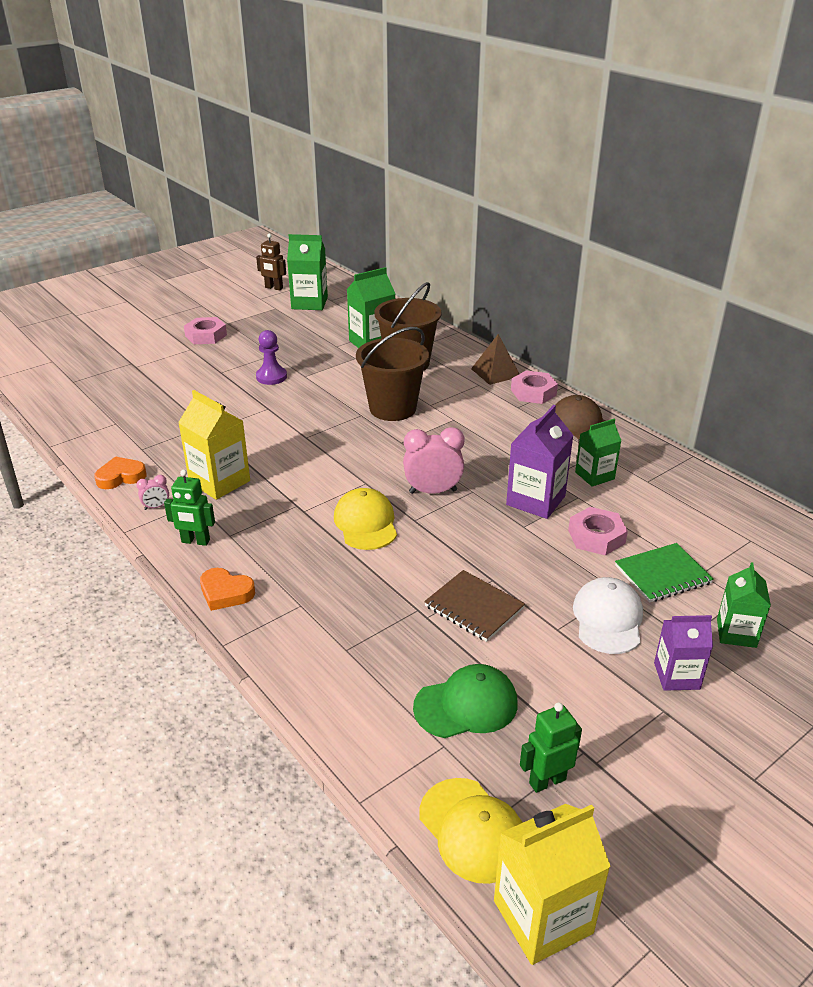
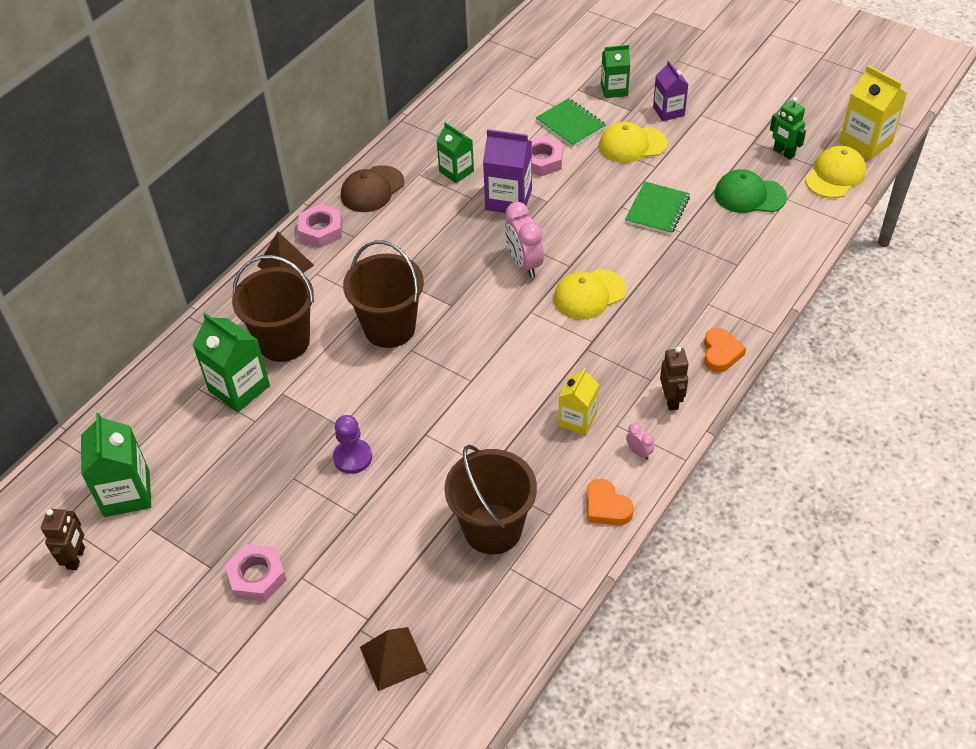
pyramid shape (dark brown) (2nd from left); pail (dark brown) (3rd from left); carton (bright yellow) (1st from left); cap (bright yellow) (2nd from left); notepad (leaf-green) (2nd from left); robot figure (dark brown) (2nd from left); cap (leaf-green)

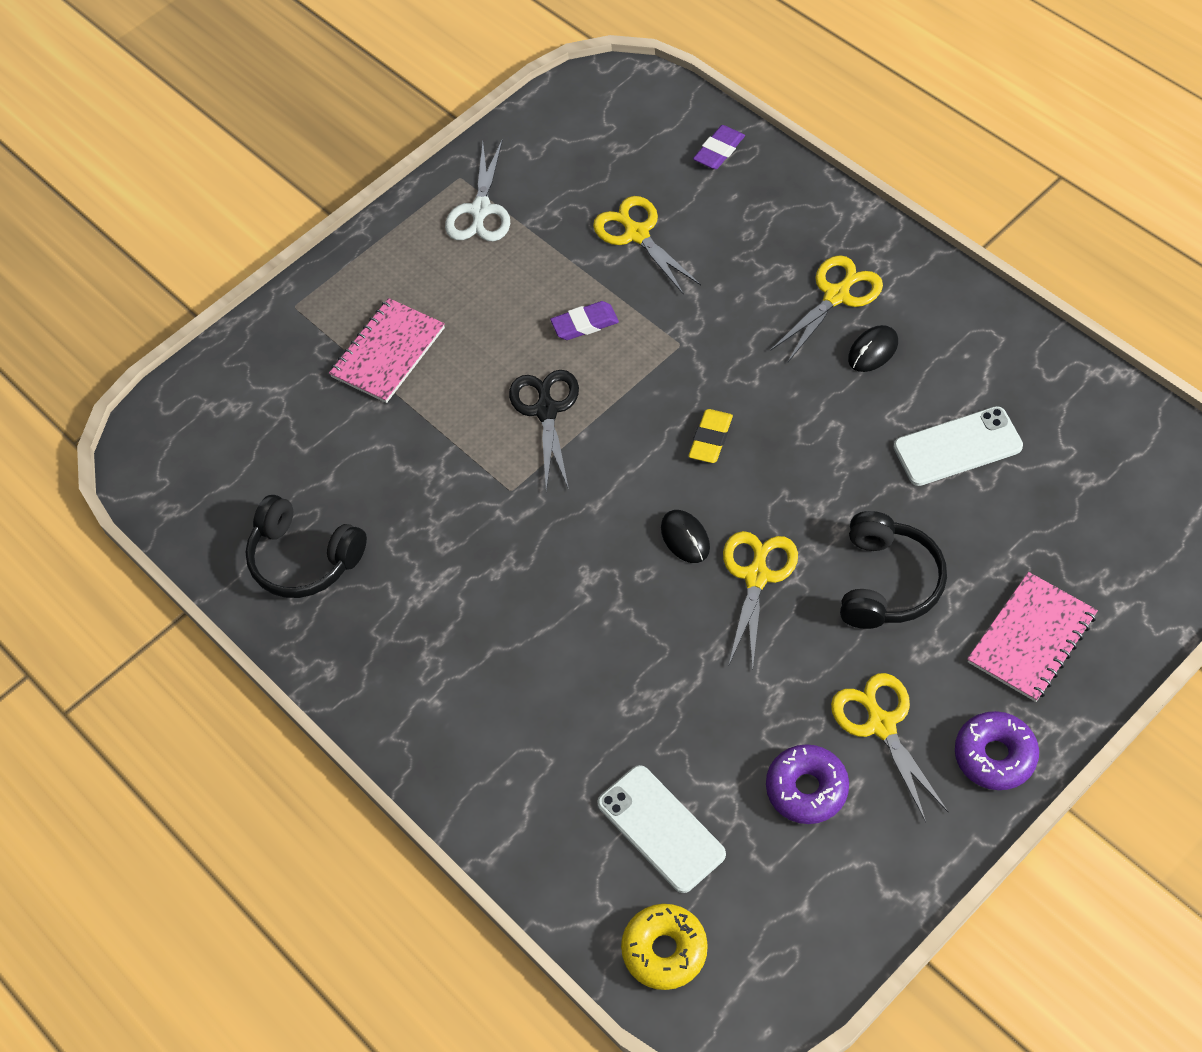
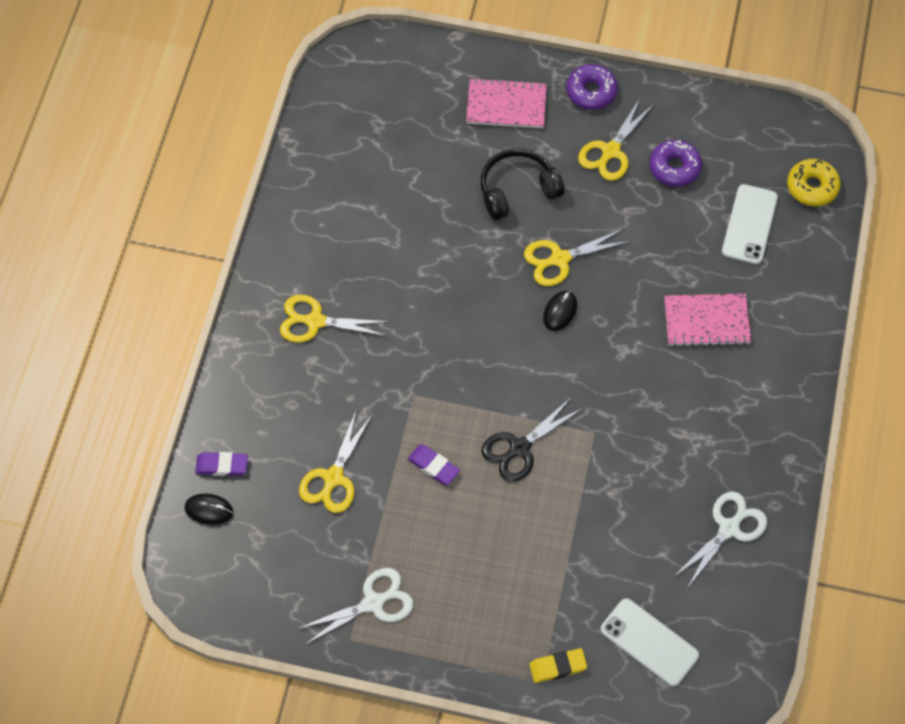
PC mouse (ebony) (1st from left); gum eraser (bright yellow); smartphone (snow-white) (1st from left); notepad (pink) (2nd from left); scissors (snow-white) (2nd from left)

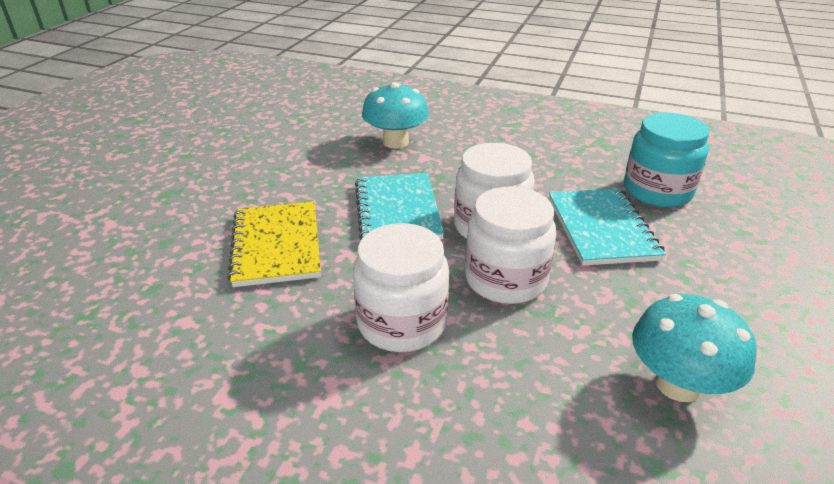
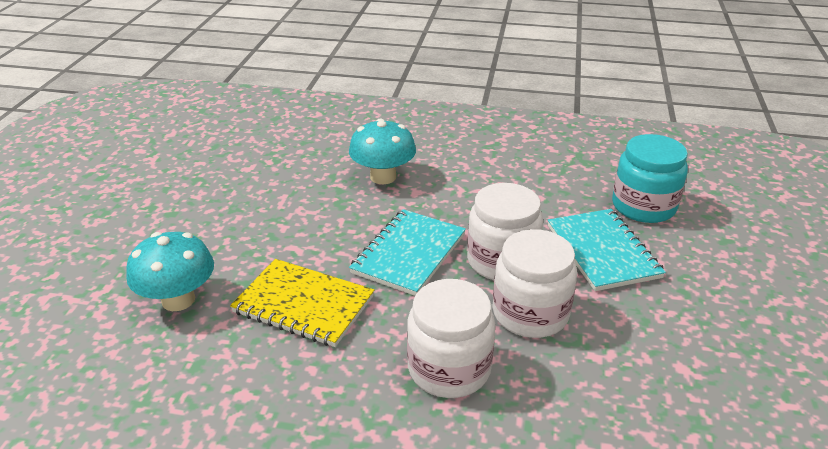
toadstool (teal) (1st from left); notepad (bright yellow); notepad (teal) (1st from left)

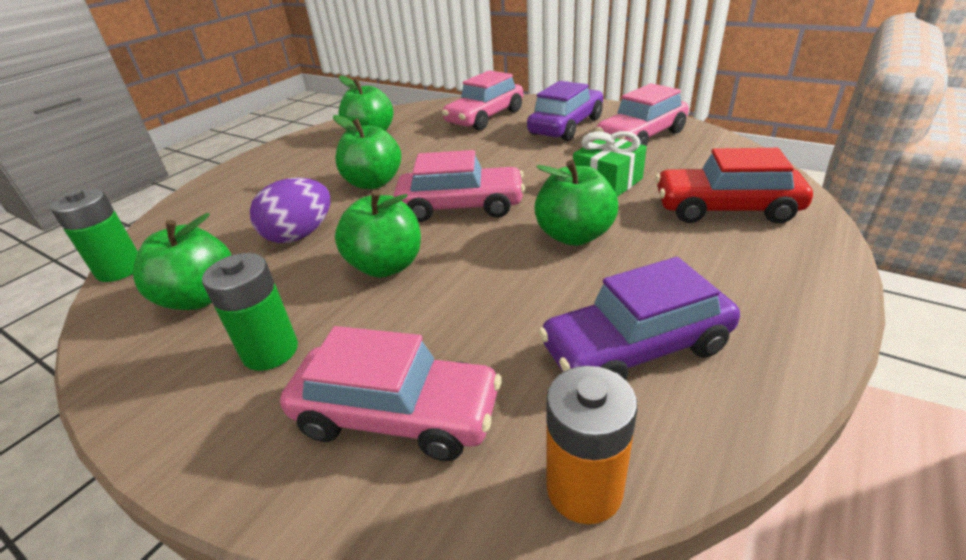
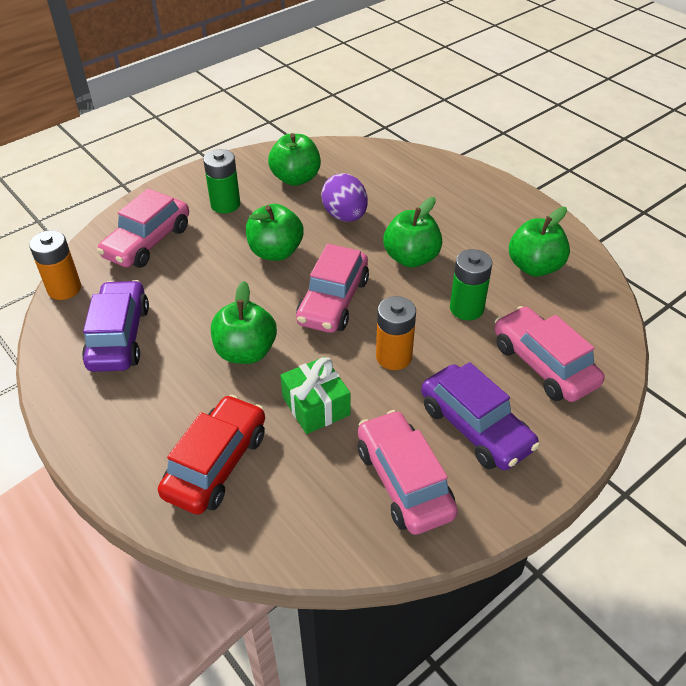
battery (orange-coloured) (2nd from left); battery (leaf-green) (2nd from left)

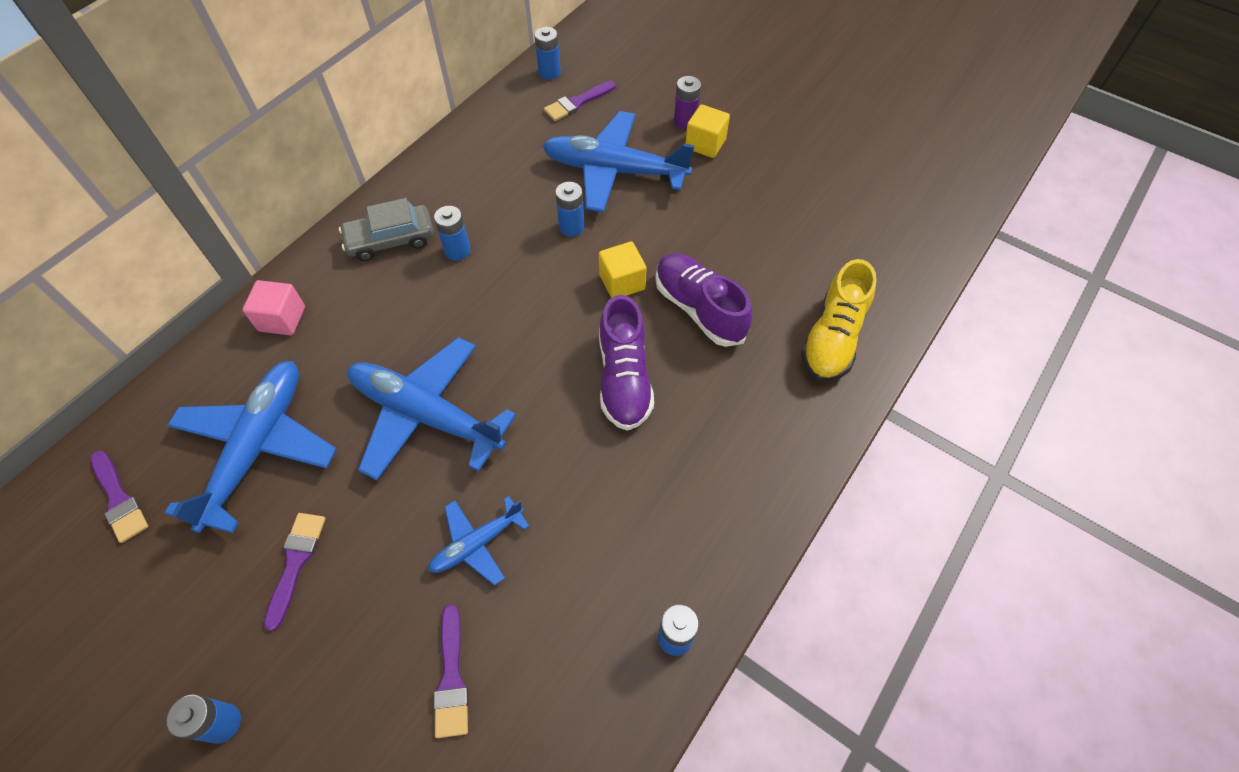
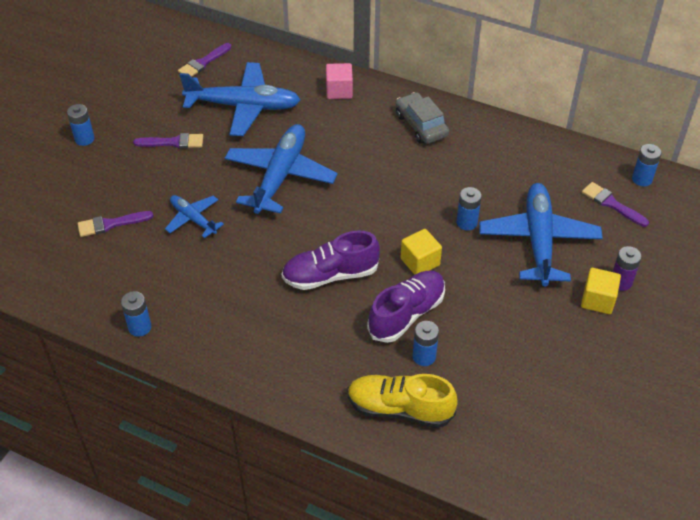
battery (royal blue) (3rd from left)

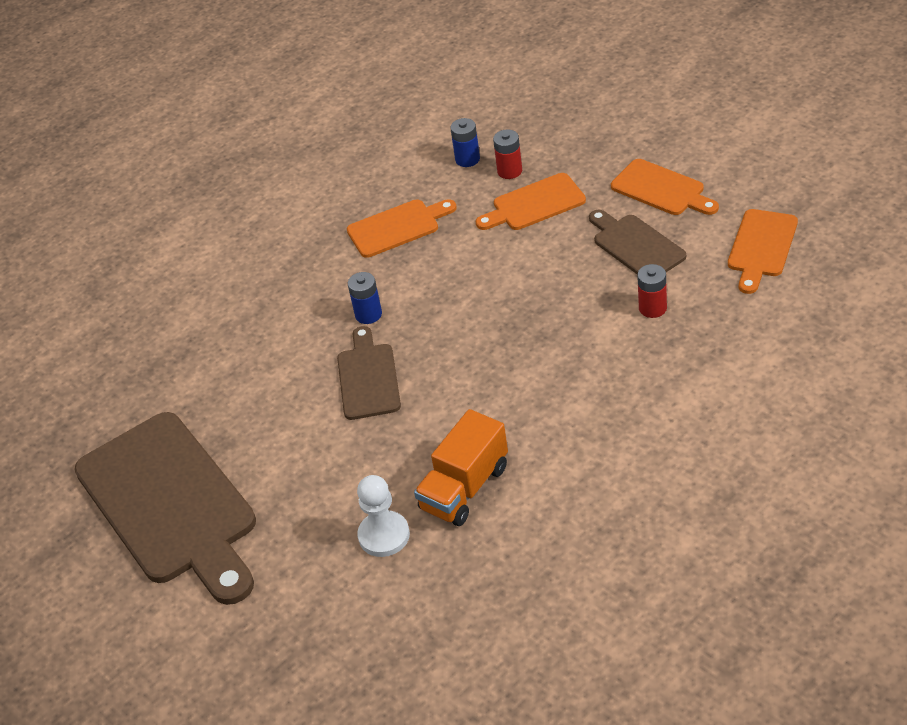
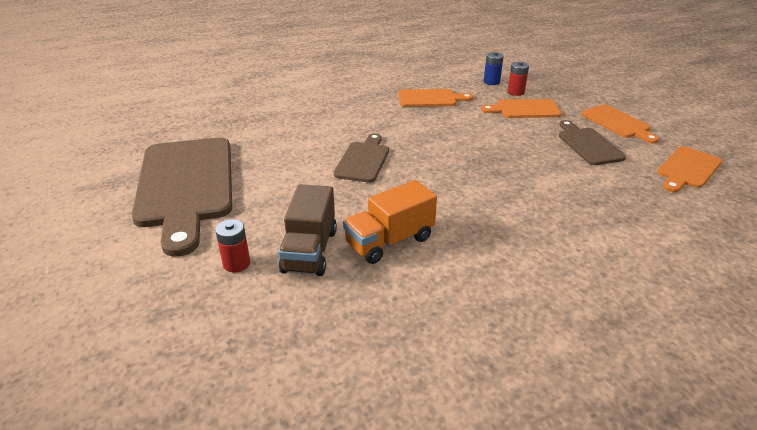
battery (scarlet) (1st from left); truck (dark brown); battery (royal blue) (1st from left in the first image)

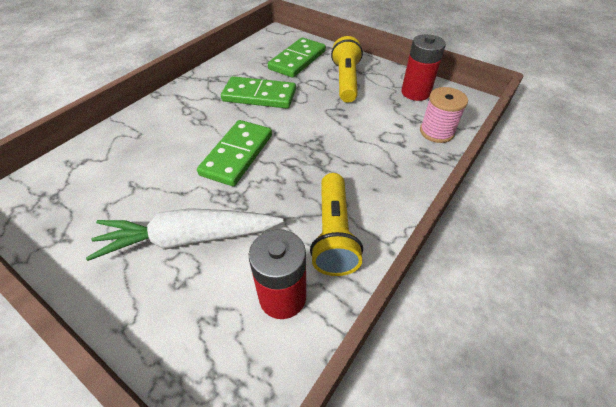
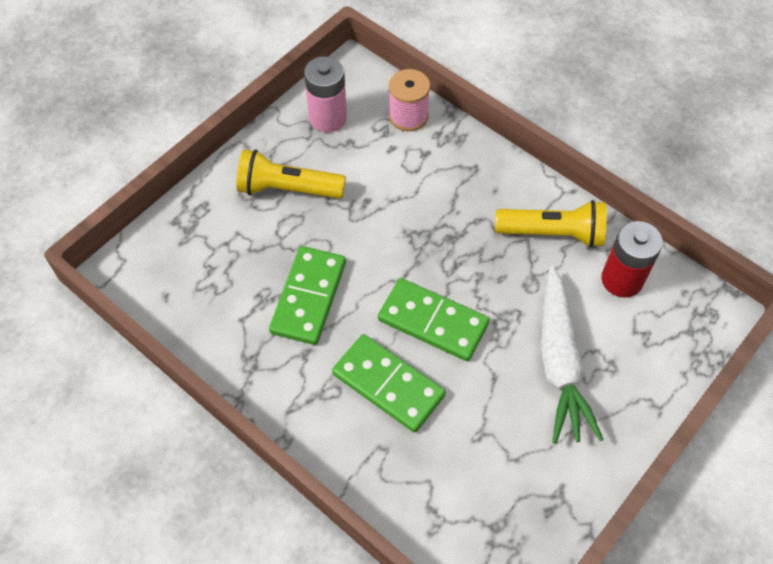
battery (pink); domino piece (leaf-green) (2nd from left)

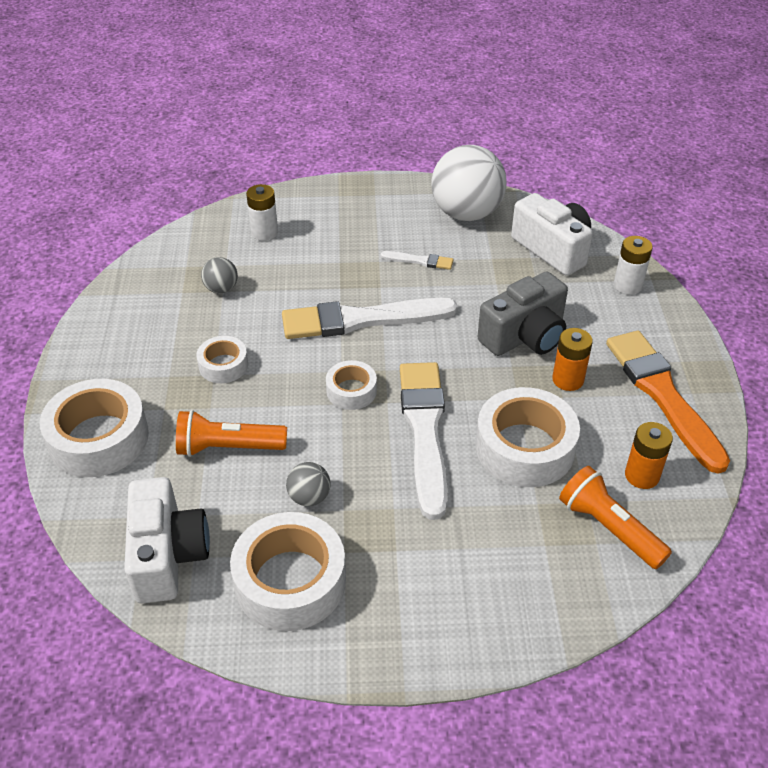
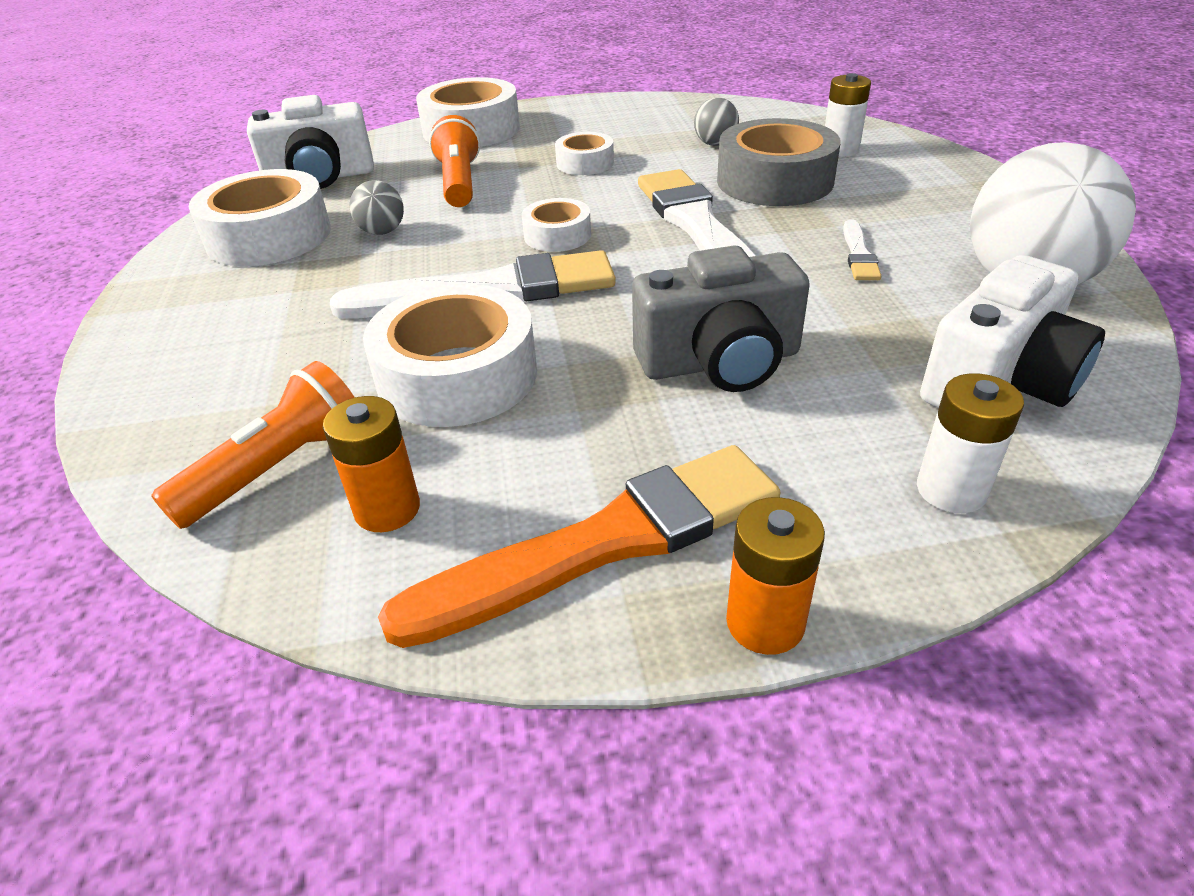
compact camera (grey); sticky tape (grey); battery (orange-coloured) (2nd from left)

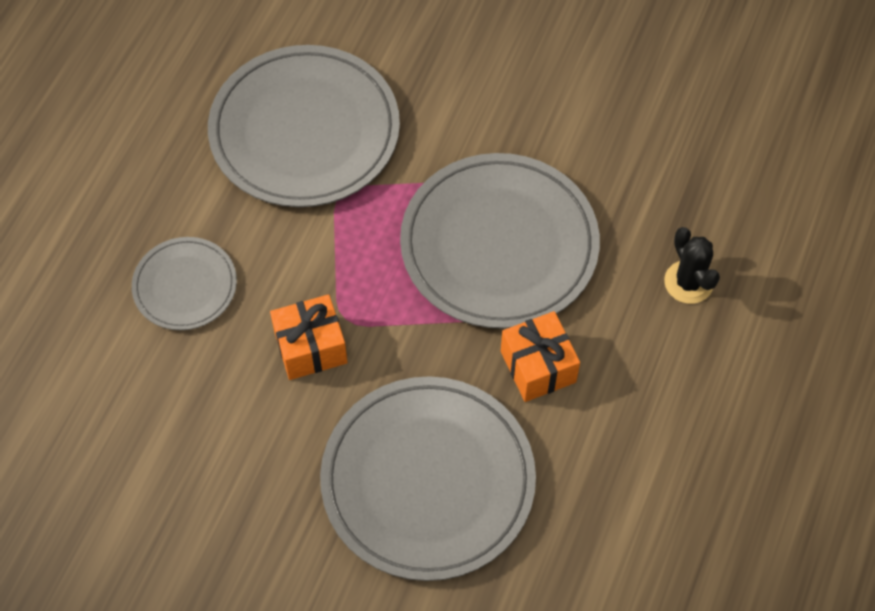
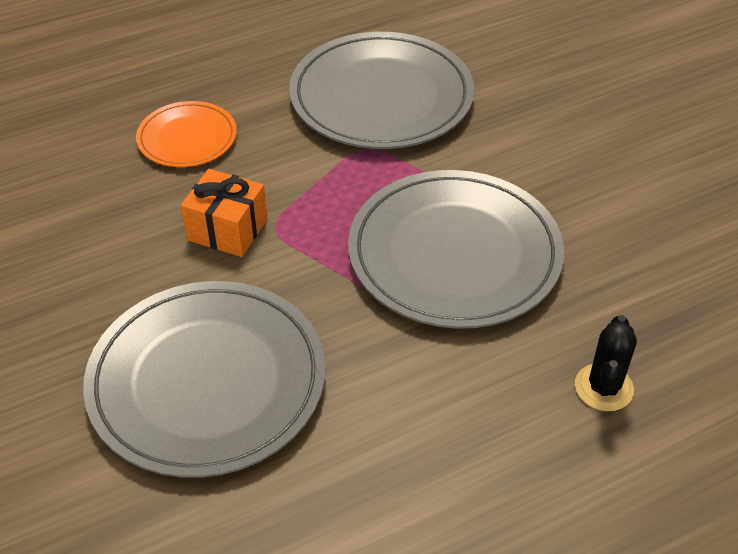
flat dish (orange-coloured); gift (orange-coloured) (2nd from left in the first image)

